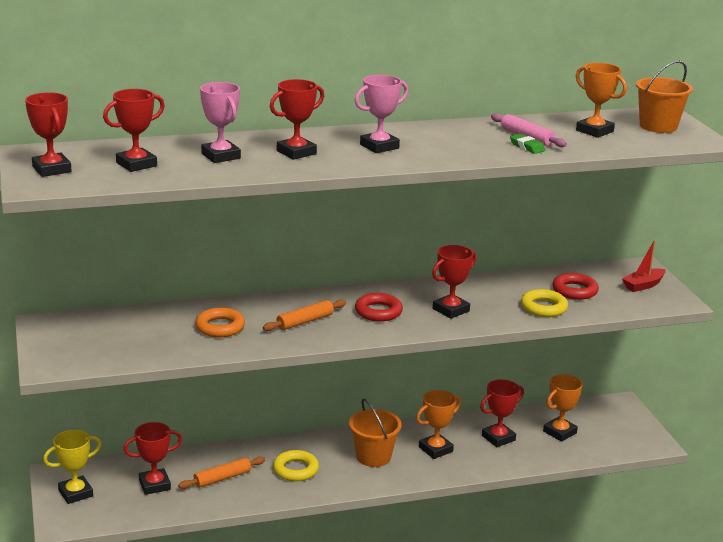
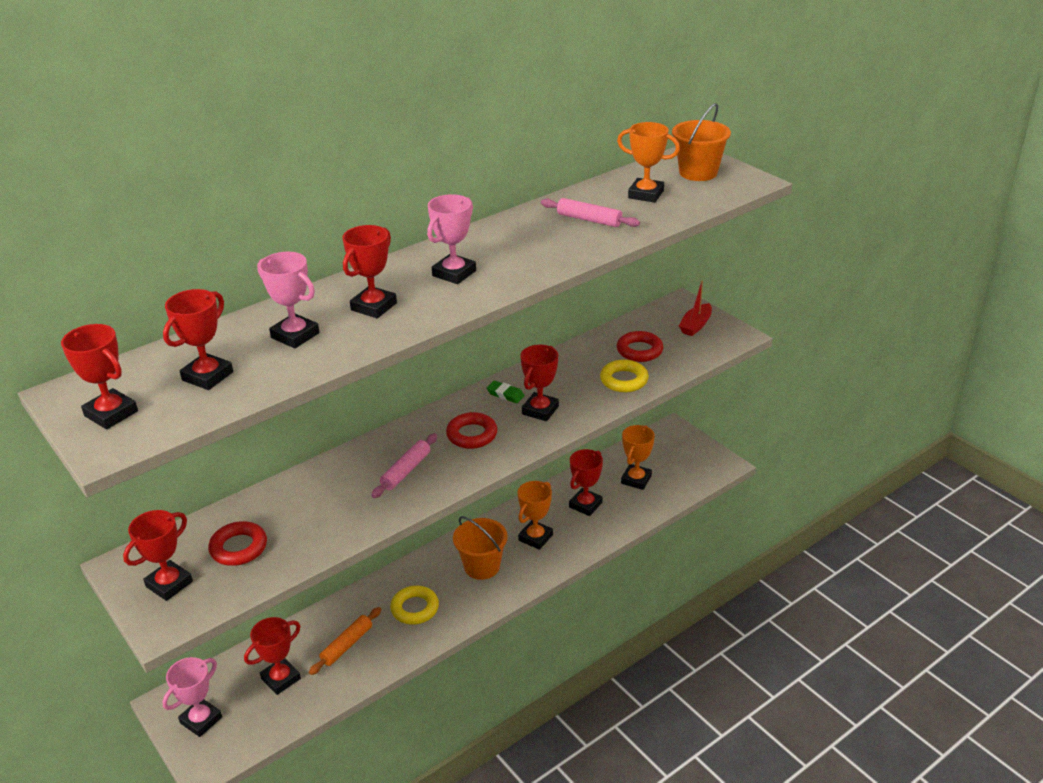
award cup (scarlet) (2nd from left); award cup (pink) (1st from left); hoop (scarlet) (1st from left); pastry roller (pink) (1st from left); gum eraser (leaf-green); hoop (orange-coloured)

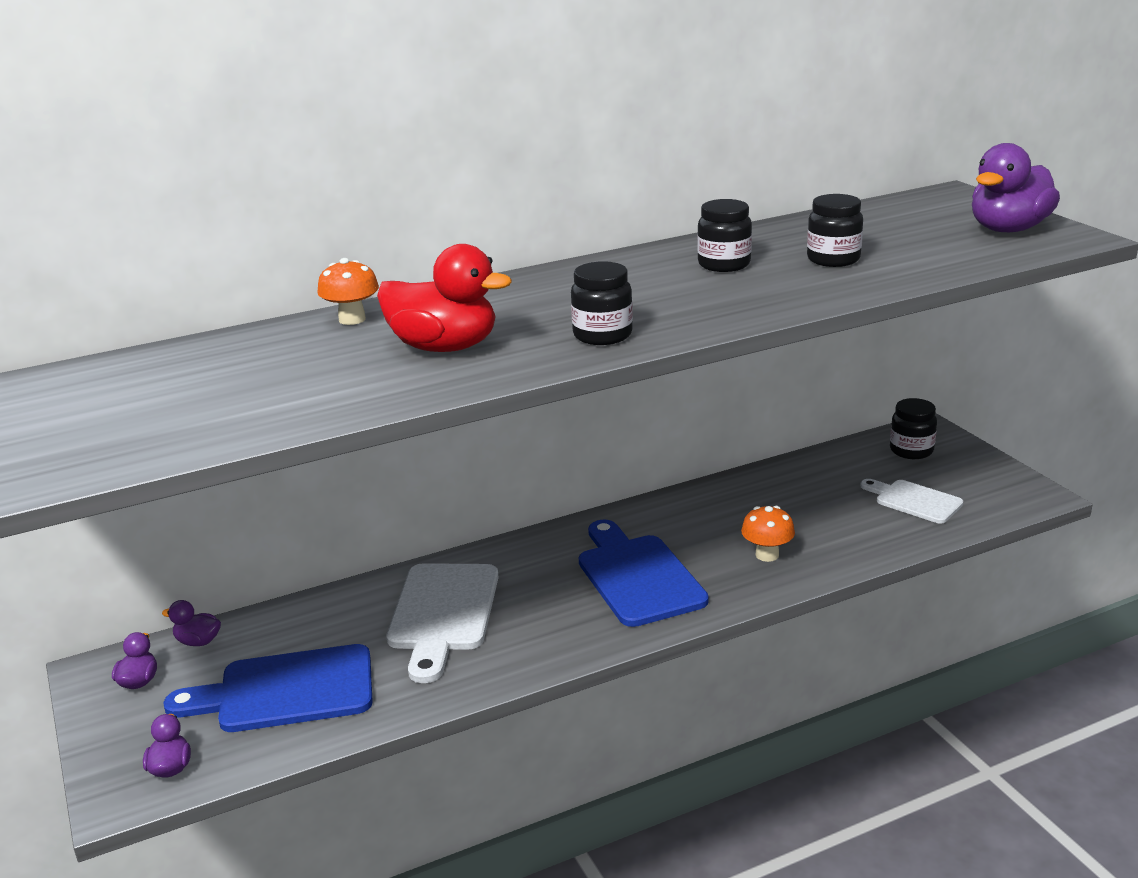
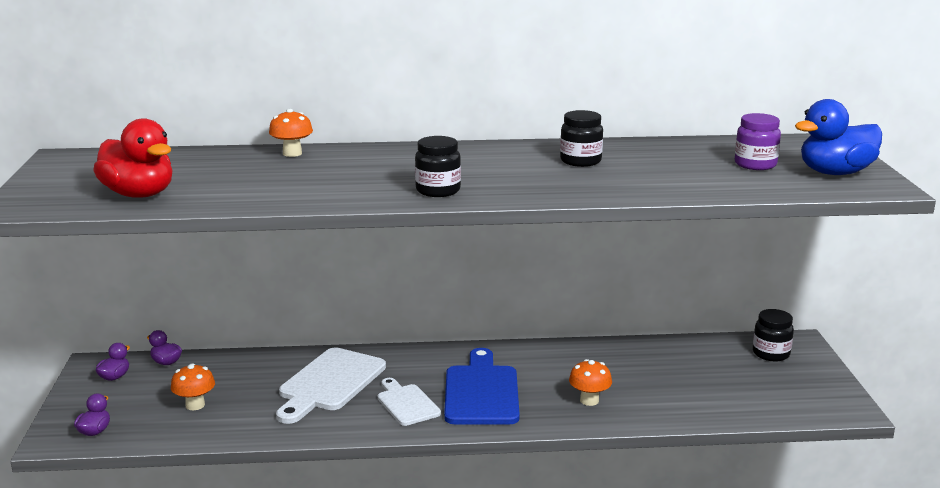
rubber duck (scarlet); toadstool (orange-coloured) (1st from left); chopping board (snow-white) (2nd from left); jar (purple); rubber duck (royal blue); jar (ebony) (3rd from left in the first image)

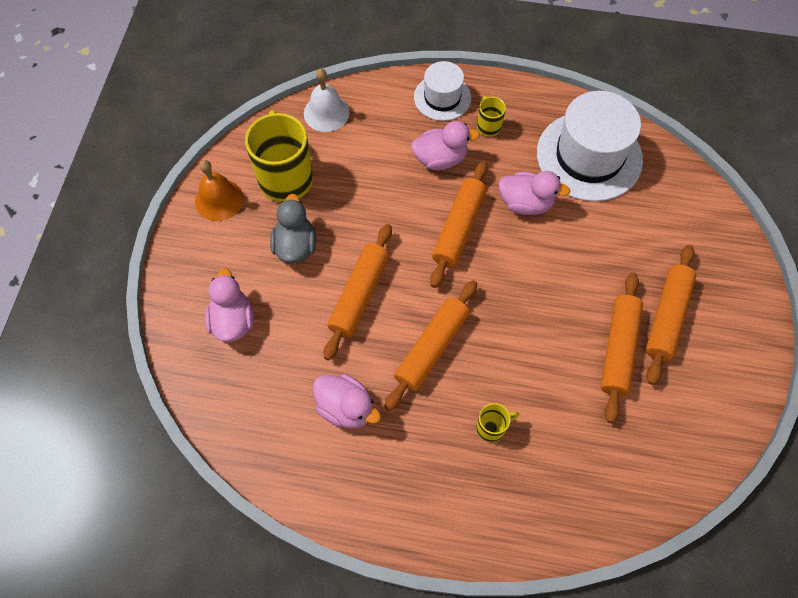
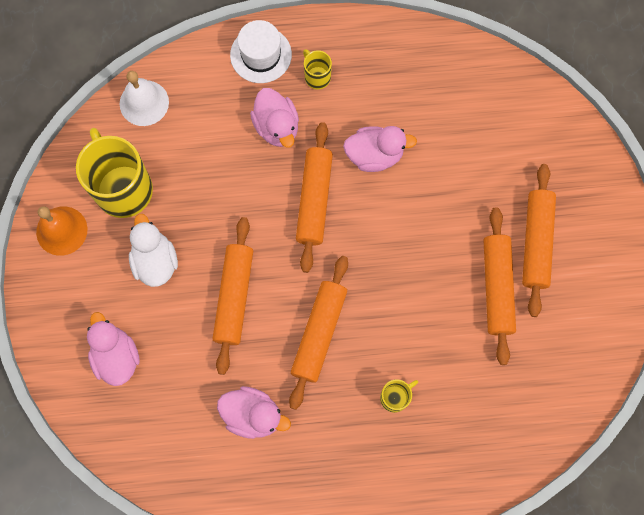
rubber duck (snow-white); rubber duck (pink) (3rd from left); top hat (snow-white) (2nd from left in the first image)

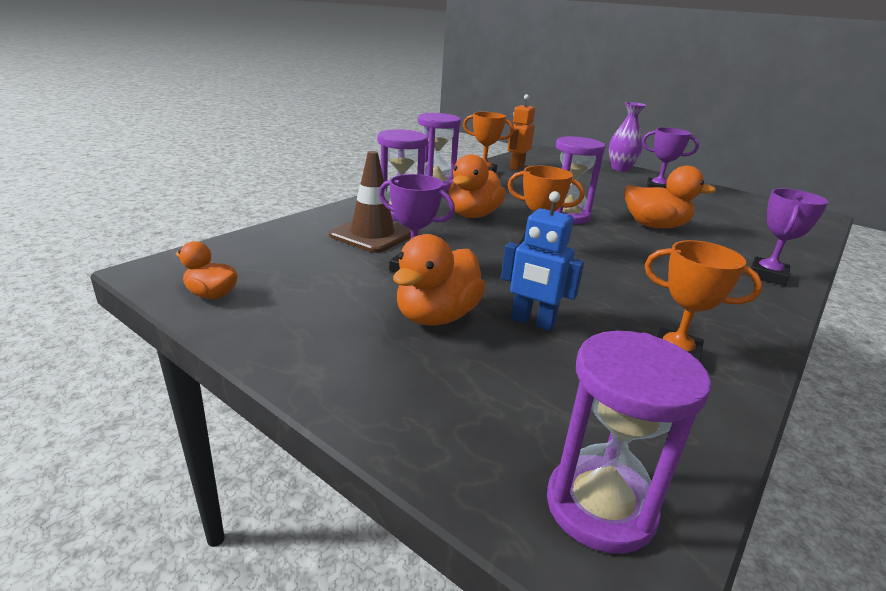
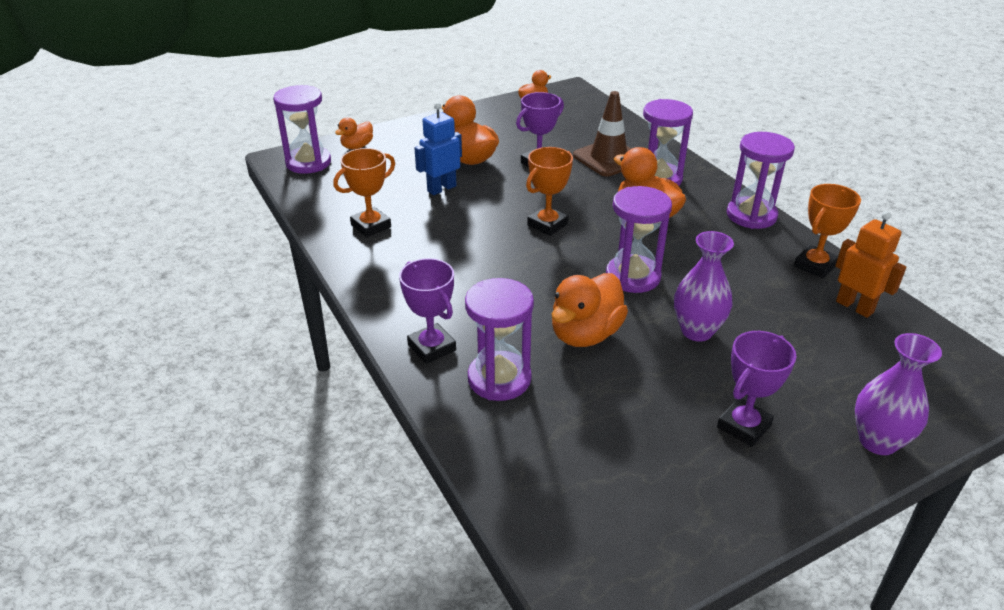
rubber duck (orange-coloured) (1st from left); sandglass (purple) (2nd from left); flower vase (purple) (1st from left)

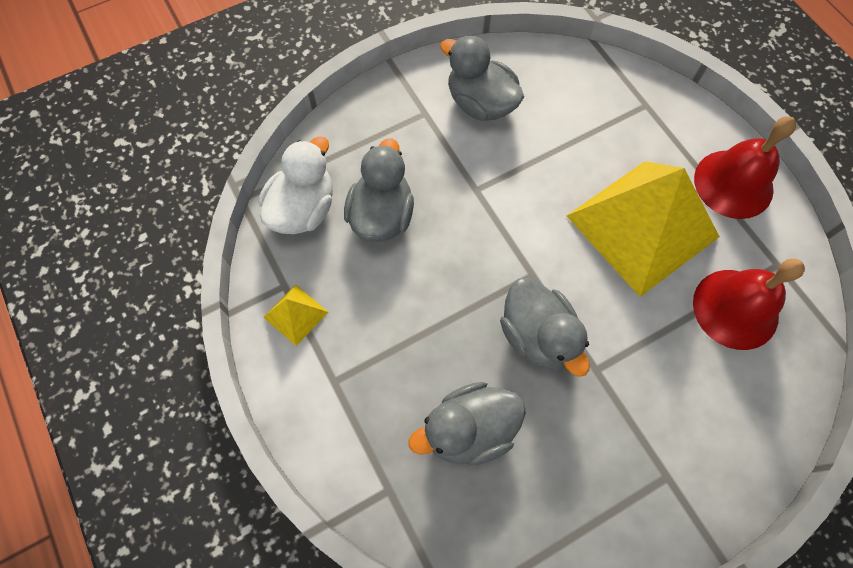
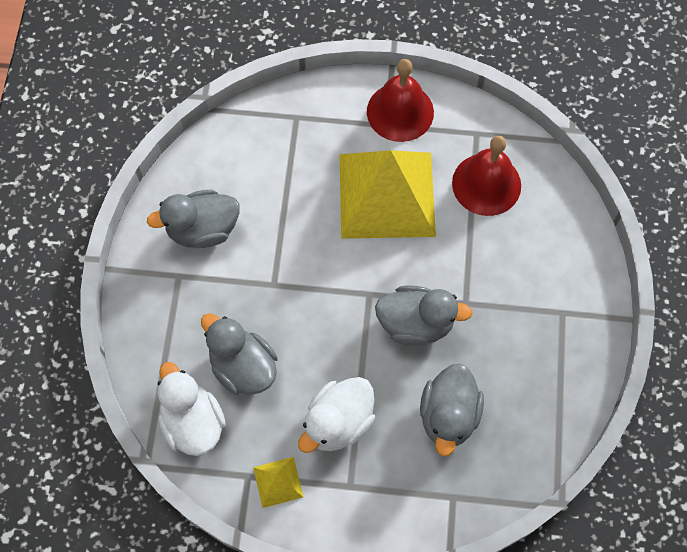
rubber duck (snow-white) (2nd from left)

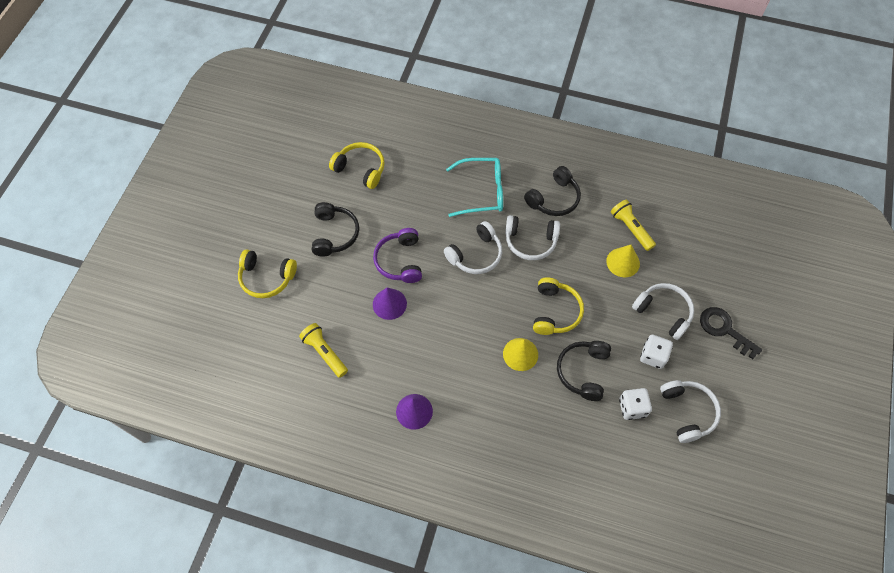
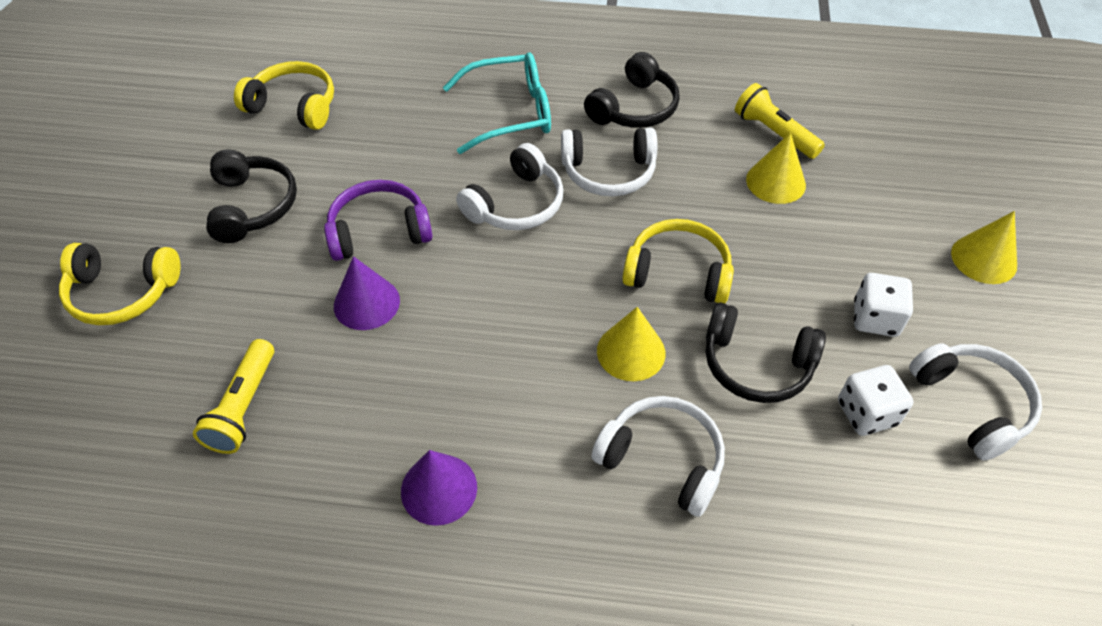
torch (bright yellow) (1st from left); headset (purple); headset (snow-white) (3rd from left); headset (bright yellow) (3rd from left); headset (ebony) (3rd from left); cone (bright yellow) (3rd from left)

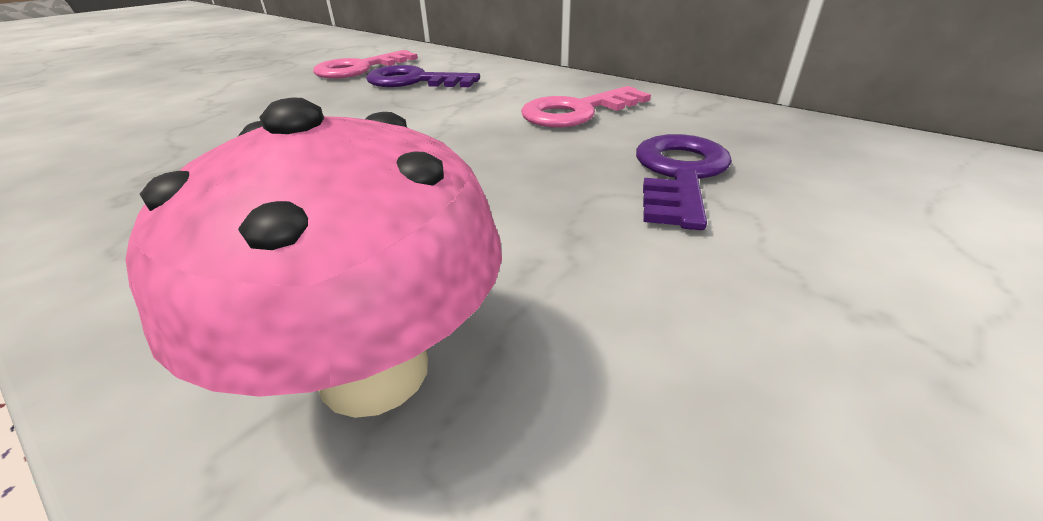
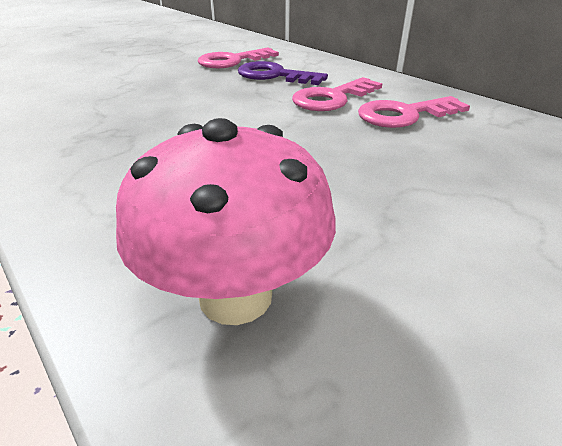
latchkey (pink) (2nd from left); latchkey (purple) (2nd from left in the first image)

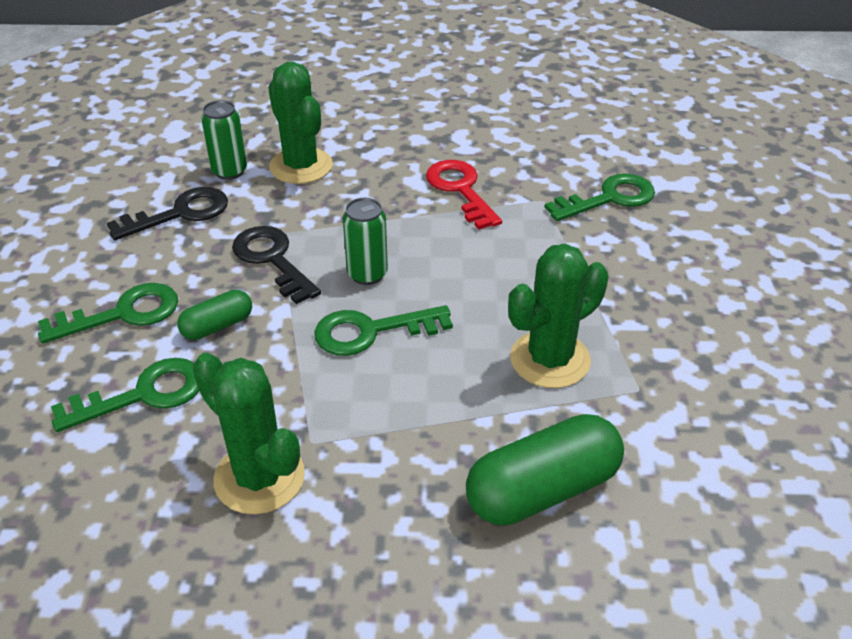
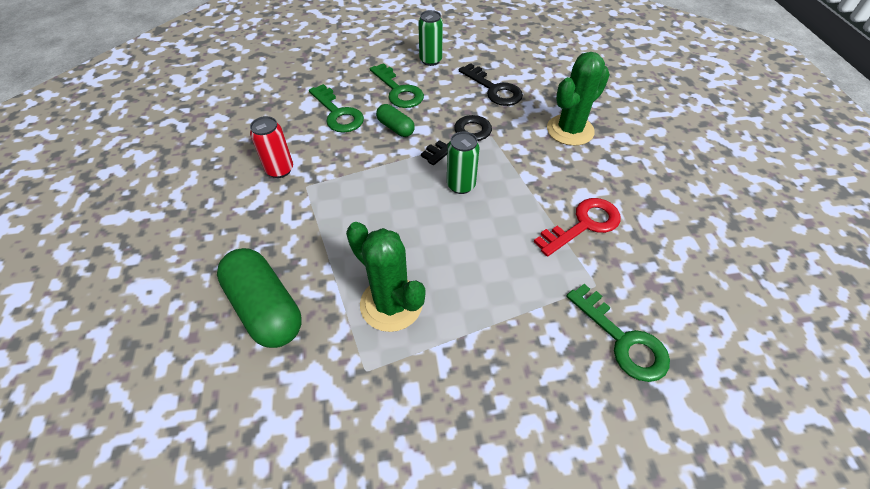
tin (scarlet); tin (leaf-green) (1st from left); latchkey (leaf-green) (3rd from left in the first image)

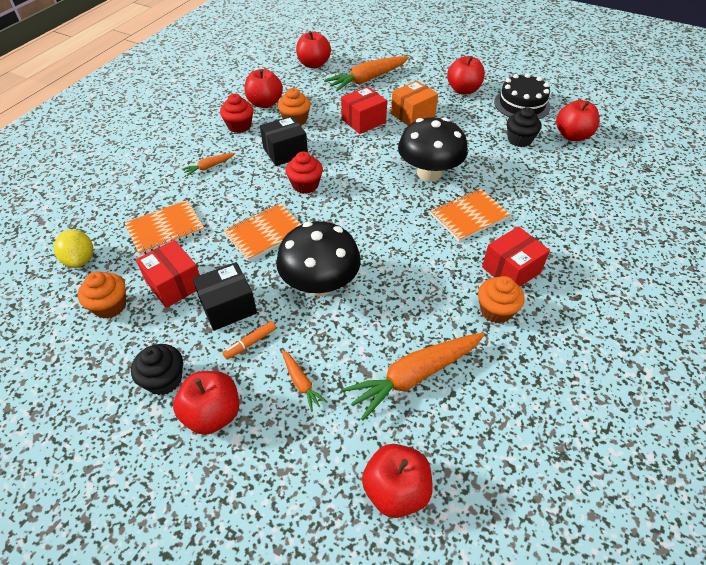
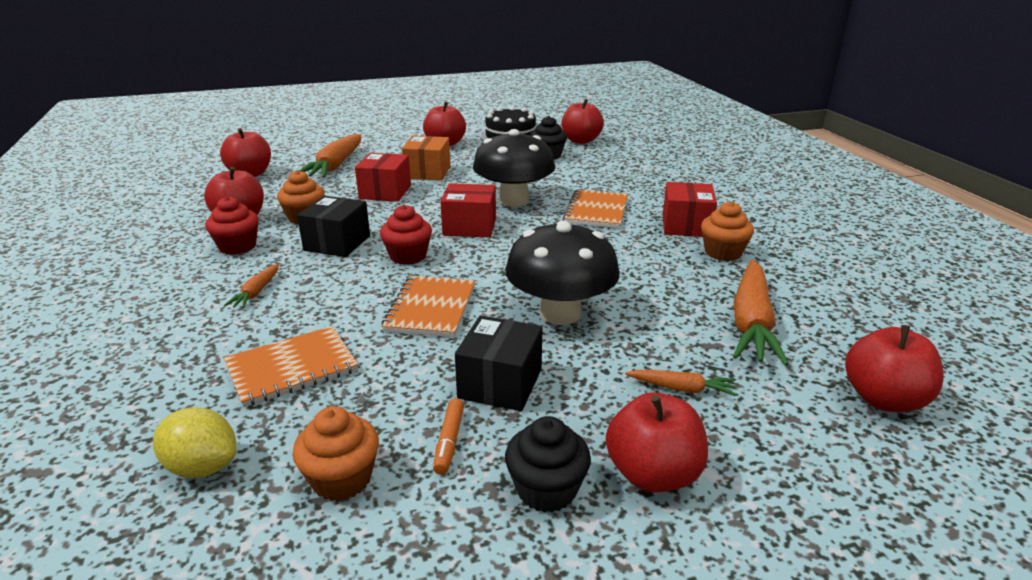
notepad (orange-coloured) (1st from left); marker pen (orange-coloured); parcel (scarlet) (2nd from left)

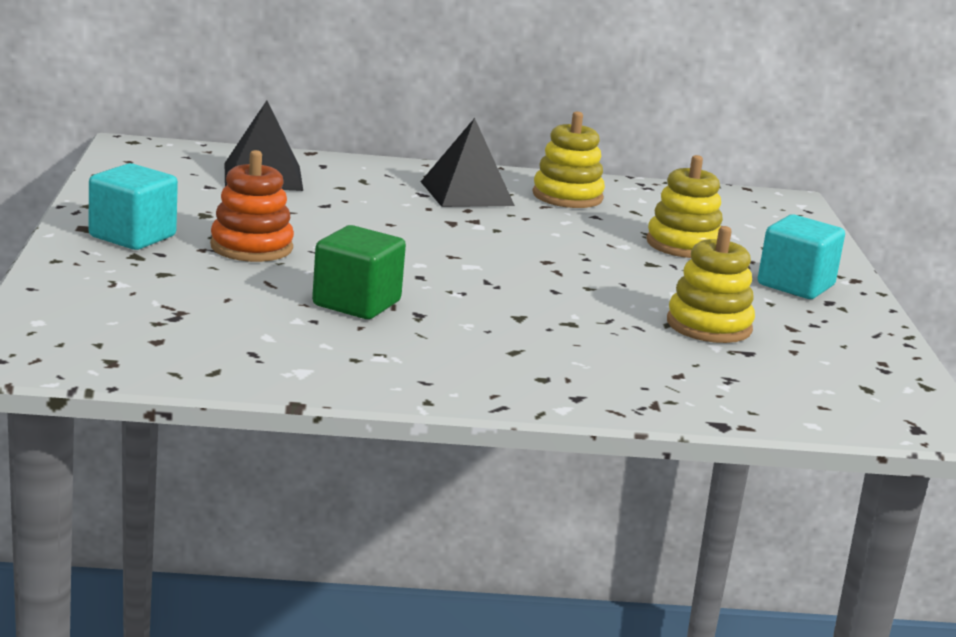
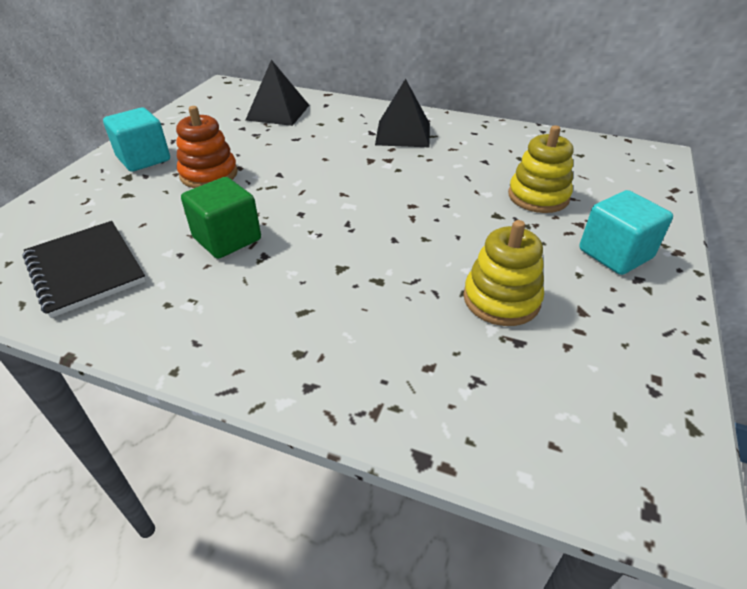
notepad (ebony); stacking toy (bright yellow) (1st from left in the first image)

